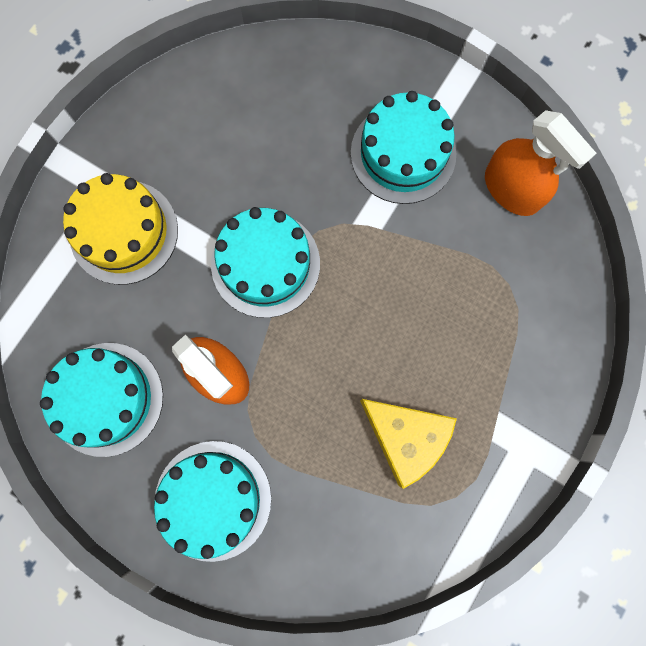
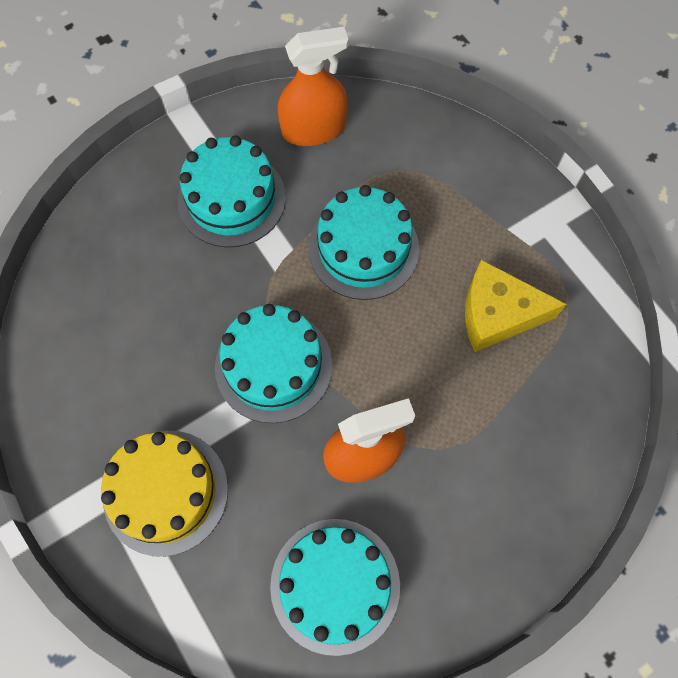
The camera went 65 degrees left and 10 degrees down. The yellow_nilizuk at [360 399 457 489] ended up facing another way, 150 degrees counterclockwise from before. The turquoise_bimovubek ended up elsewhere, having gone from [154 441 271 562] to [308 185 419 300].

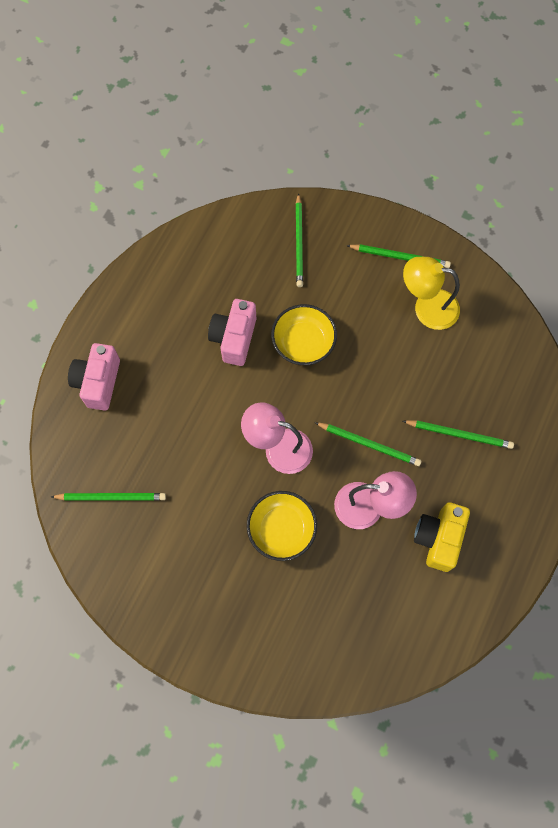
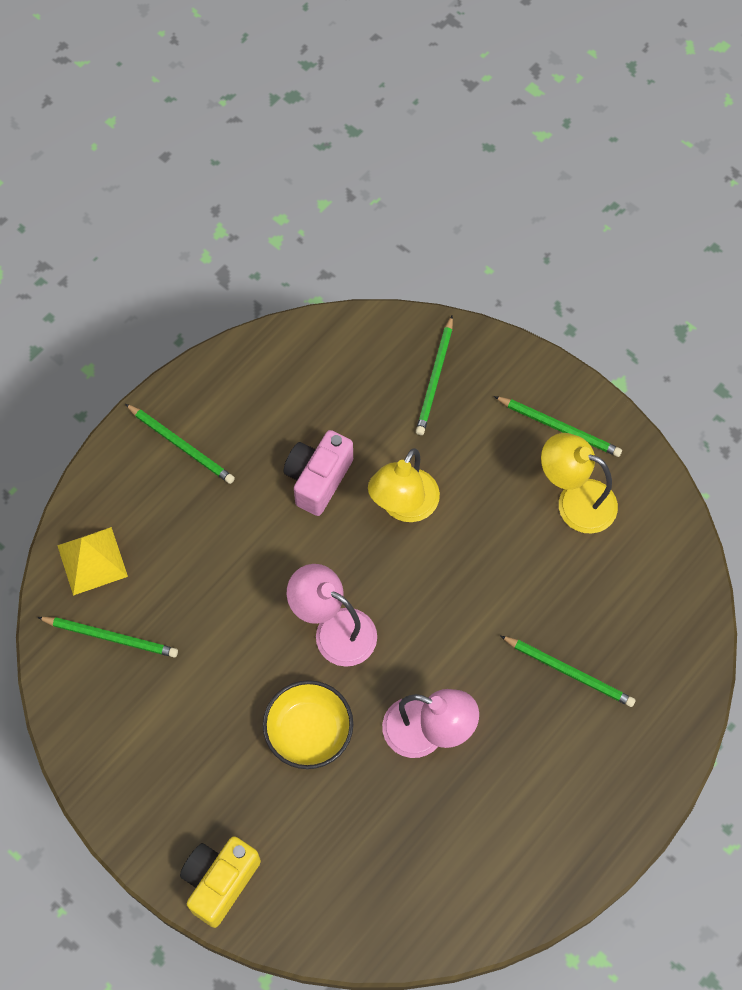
The camera went 15 degrees right and 5 degrees down. Where the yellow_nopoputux stood at [271 304 337 365], the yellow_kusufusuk came to stand at [368 448 440 522]. The second view lost the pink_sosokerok at [68 343 120 411]. The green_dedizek ended up elsewhere, having gone from [314 422 421 466] to [125 404 235 484]. The yellow_sosokerok ended up elsewhere, having gone from [414 502 470 572] to [180 836 261 928]. The second view gained the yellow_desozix at [57 527 128 596].

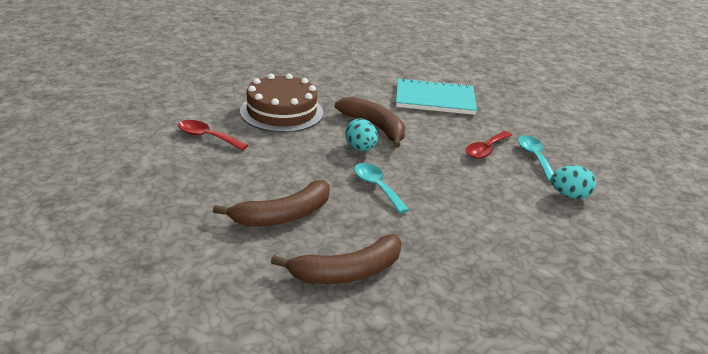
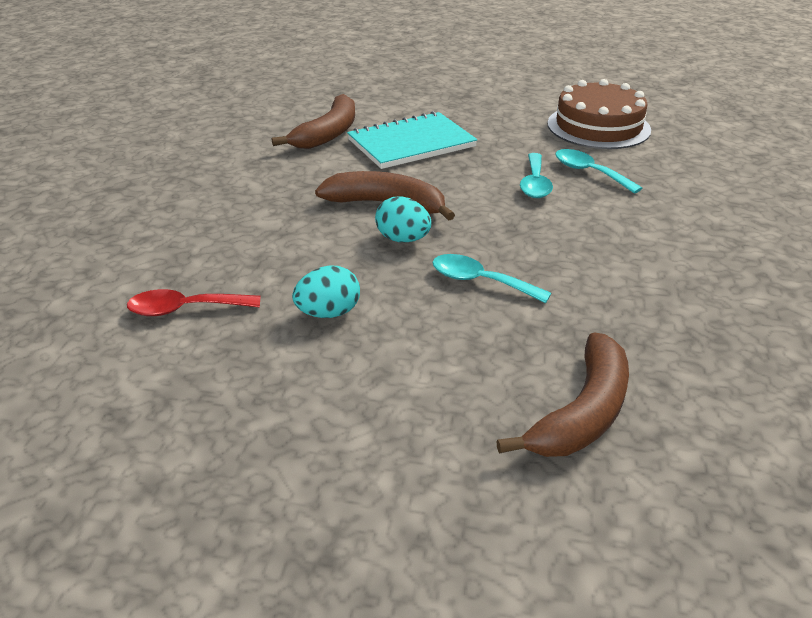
The camera went 30 degrees left and 5 degrees up. The brown_bimovubek ended up elsewhere, having gone from [240 74 323 132] to [547 79 651 149]. What was the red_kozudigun at [466 131 512 159] turned into the turquoise_kozudigun at [520 153 553 198]. The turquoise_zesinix ended up elsewhere, having gone from [551 165 596 199] to [292 265 360 318]. The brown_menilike ended up elsewhere, having gone from [213 180 330 227] to [272 94 355 149].

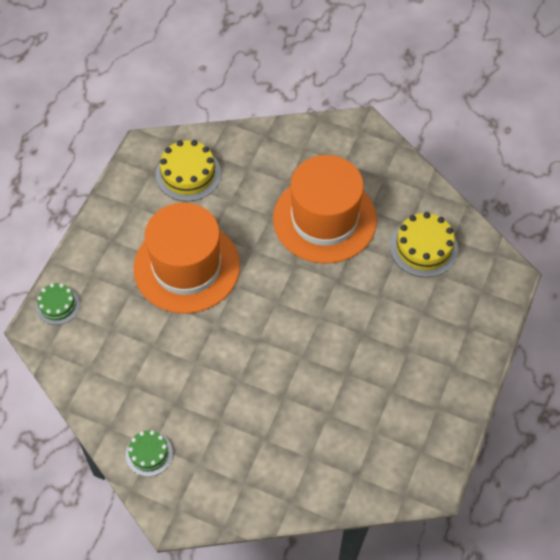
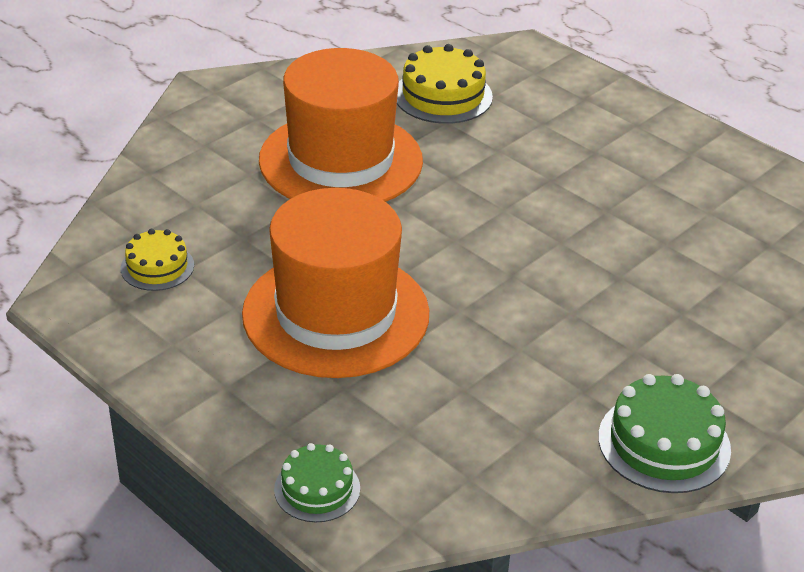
The camera went 70 degrees left and 20 degrees down. The size of the yellow_bimovubek at [156 140 221 201] changed by a factor of 0.63. The size of the green_bimovubek at [126 430 173 477] changed by a factor of 1.60.

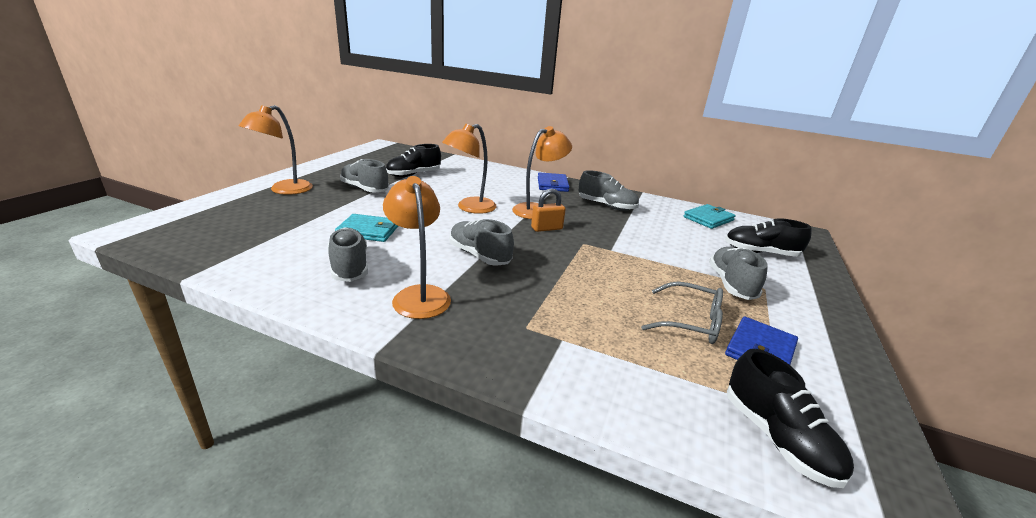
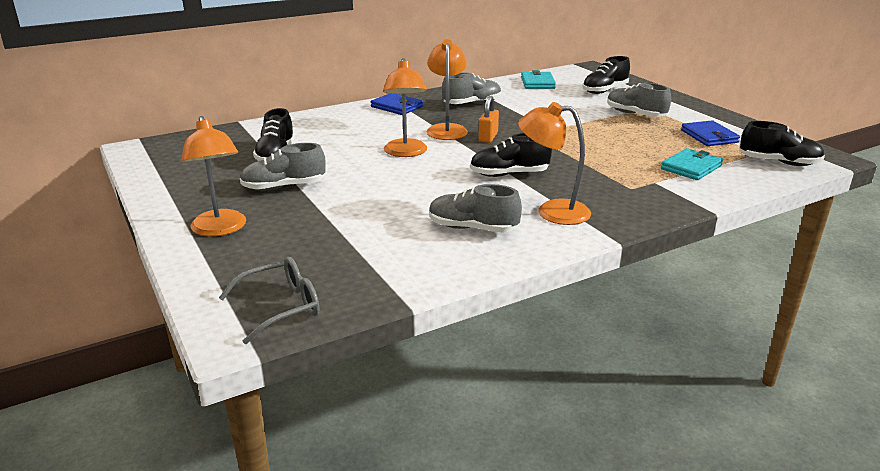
The camera went 50 degrees left and 0 degrees up. The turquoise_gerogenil ended up elsewhere, having gone from [335 214 398 242] to [661 148 723 180]. What was the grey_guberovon at [450 219 514 266] turned into the black_guberovon at [470 133 552 177]. The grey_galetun ended up elsewhere, having gone from [641 281 723 344] to [219 257 319 344].

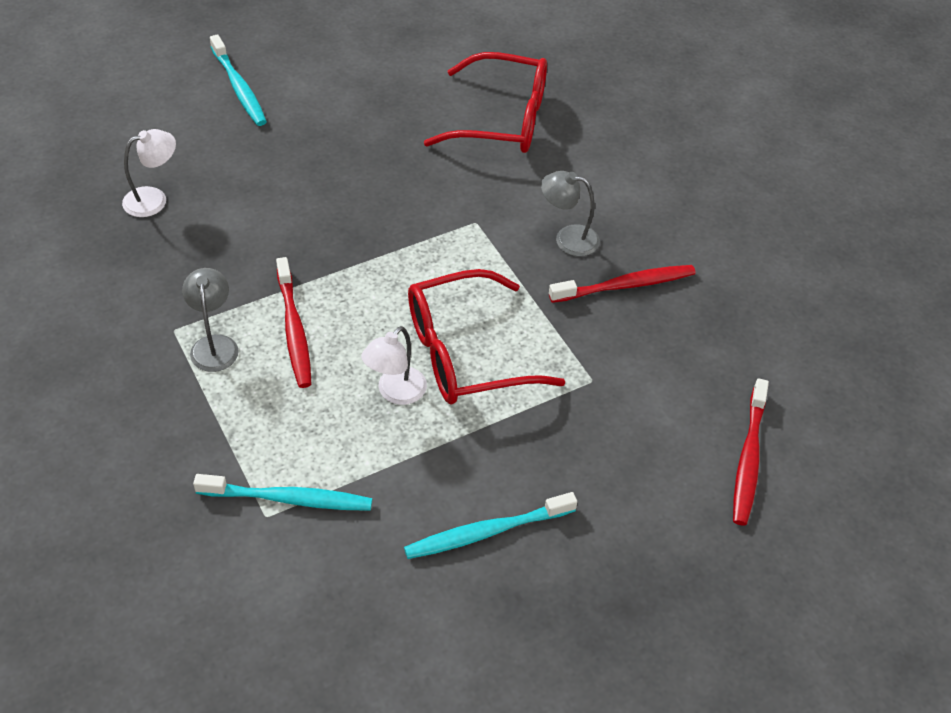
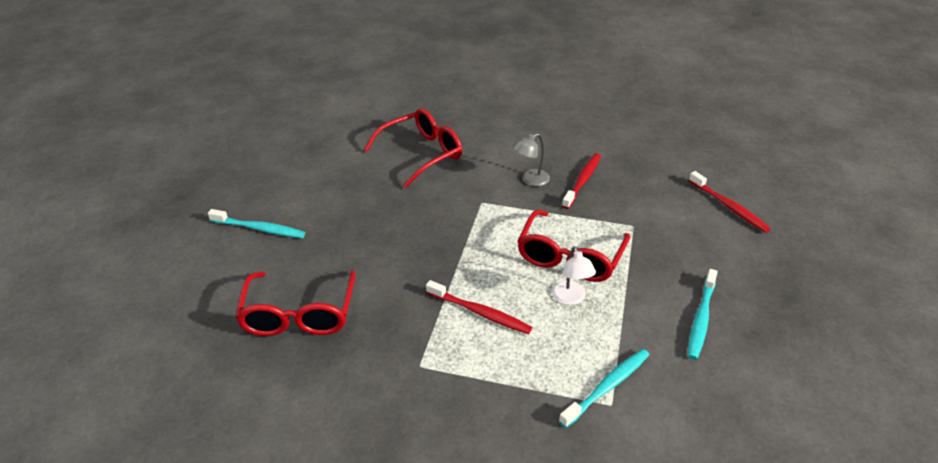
The camera went 45 degrees left and 10 degrees down. Where the white_kusufusuk stood at [122 129 176 217], the red_galetun came to stand at [235 270 356 336]. The second view lost the grey_kusufusuk at [182 268 239 372].

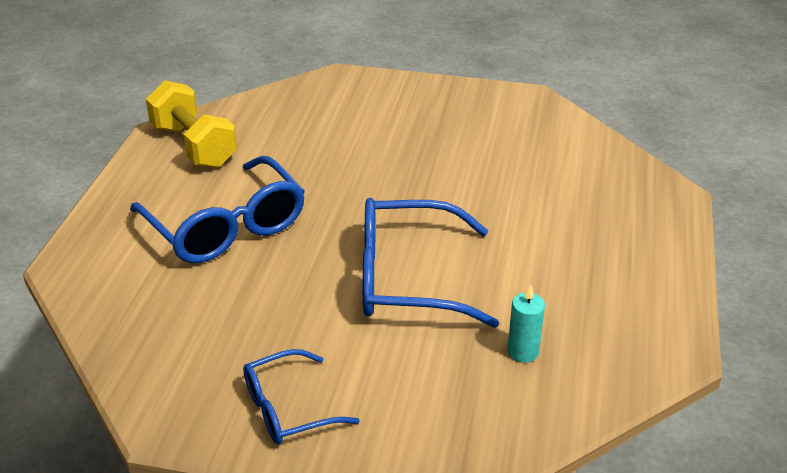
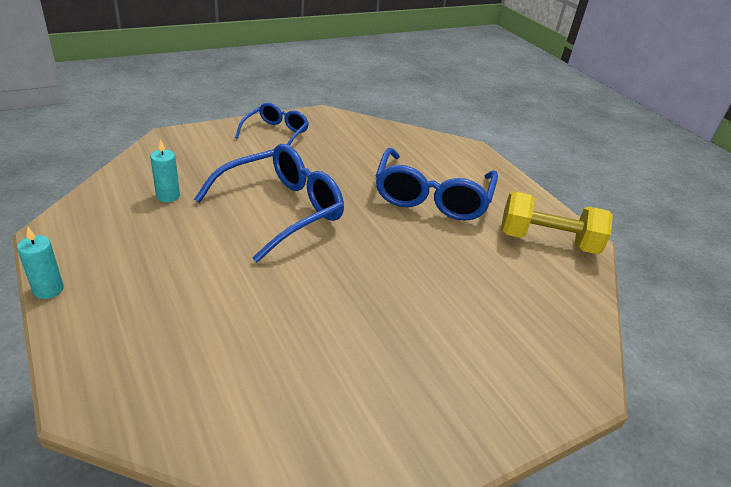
The camera went 135 degrees right and 0 degrees up. The blue_galetun at [130 156 305 263] ended up facing another way, 90 degrees counterclockwise from before. The second view gained the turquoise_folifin at [17 226 64 299].

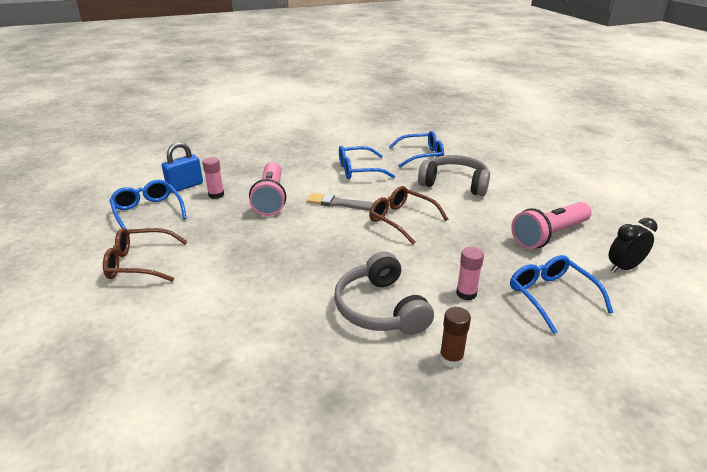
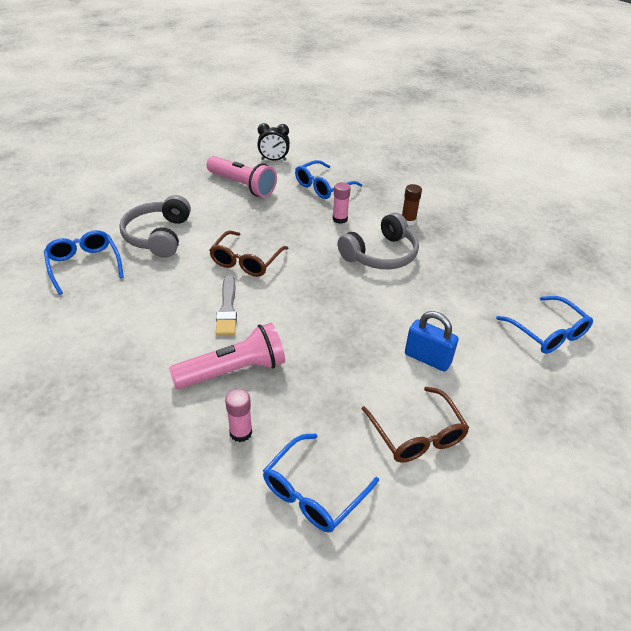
The camera went 110 degrees left and 10 degrees up. The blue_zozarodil ended up elsewhere, having gone from [161 142 203 193] to [405 311 459 372]. The blue_galetun ended up elsewhere, having gone from [339 146 395 179] to [496 296 593 354]. The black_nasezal at [609 218 657 273] ended up facing another way, 45 degrees counterclockwise from before.

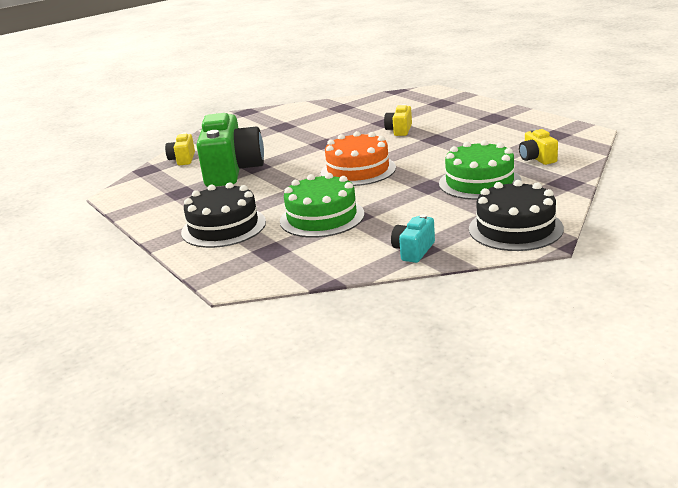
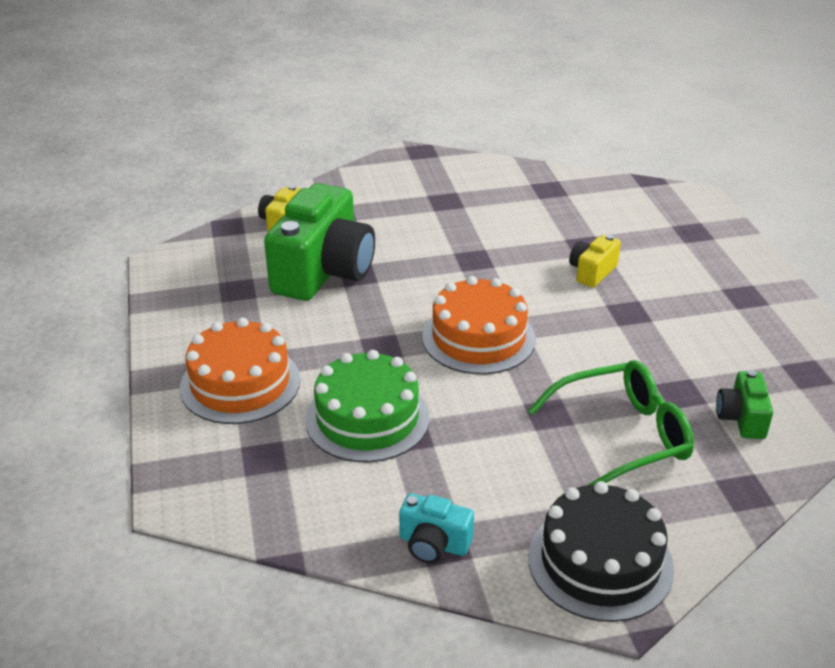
The camera went 20 degrees right and 10 degrees up. What was the yellow_sosokerok at [519 129 558 165] turned into the green_sosokerok at [716 370 773 439]. Where the green_bimovubek stood at [439 140 521 200], the green_galetun came to stand at [528 360 694 485]. What was the black_bimovubek at [181 182 266 248] turned into the orange_bimovubek at [180 317 300 424]. The turquoise_sosokerok at [391 214 435 263] ended up facing another way, 120 degrees counterclockwise from before.

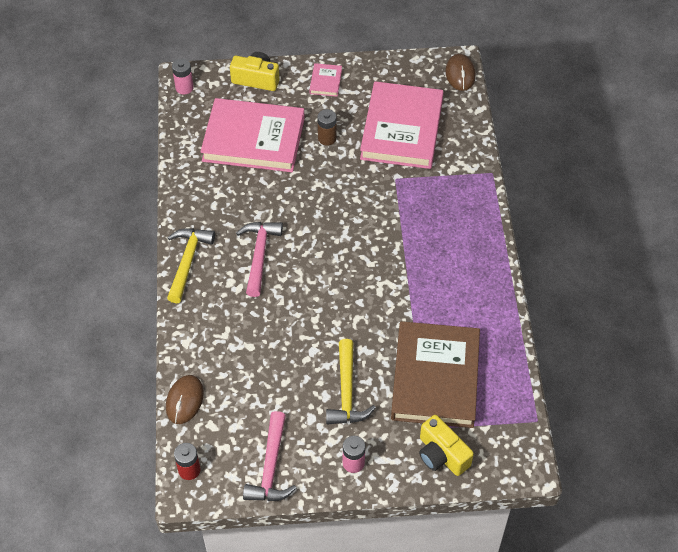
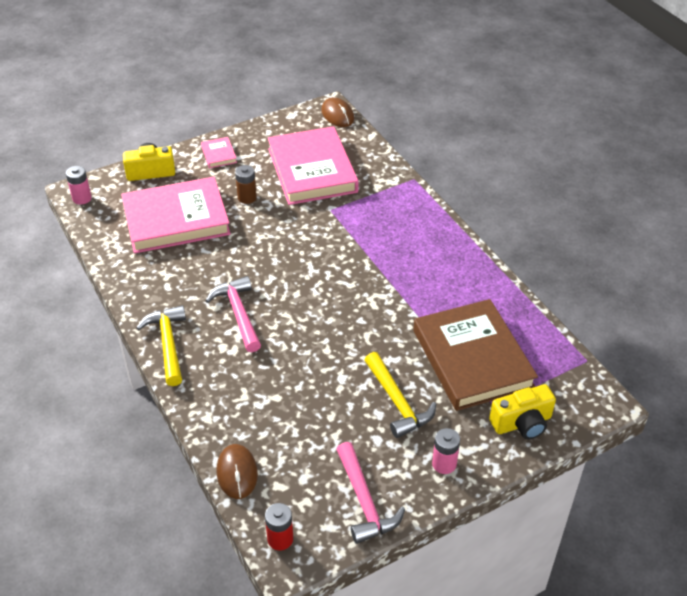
The camera went 25 degrees left and 10 degrees down. The yellow_sosokerok at [419 415 474 476] ended up facing another way, 45 degrees counterclockwise from before.

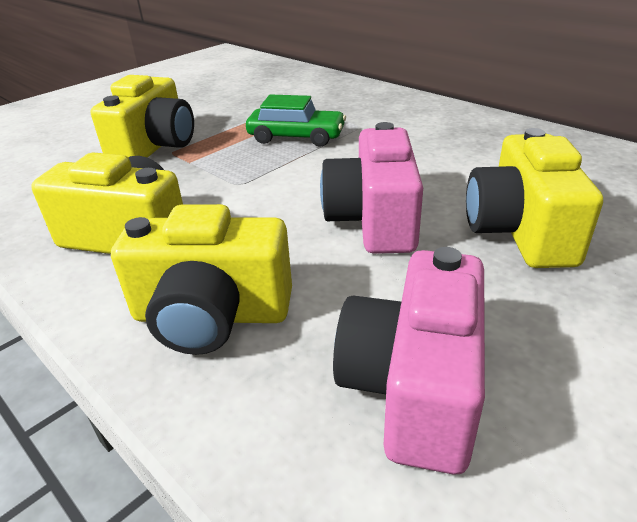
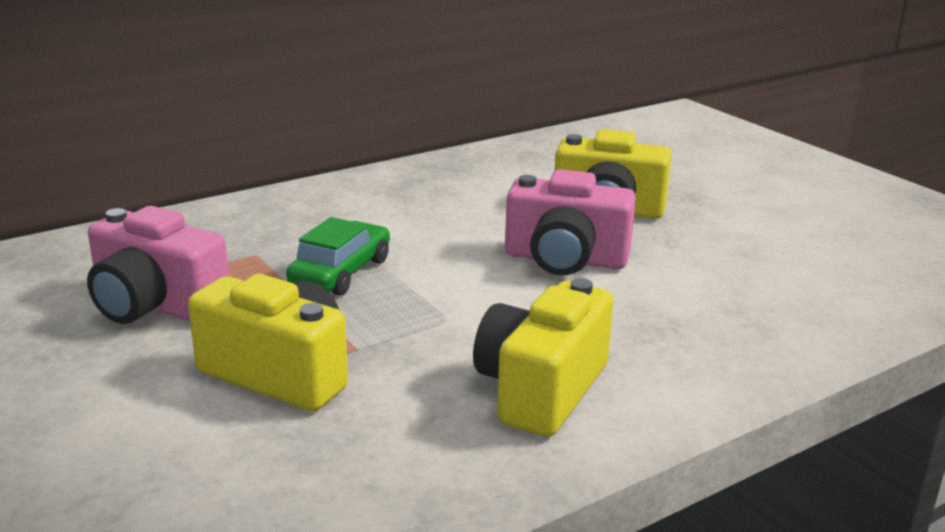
The camera went 80 degrees left and 10 degrees down. The second view lost the yellow_sosokerok at [111 204 292 355]. The pink_sosokerok ended up elsewhere, having gone from [333 247 485 475] to [87 206 229 324].

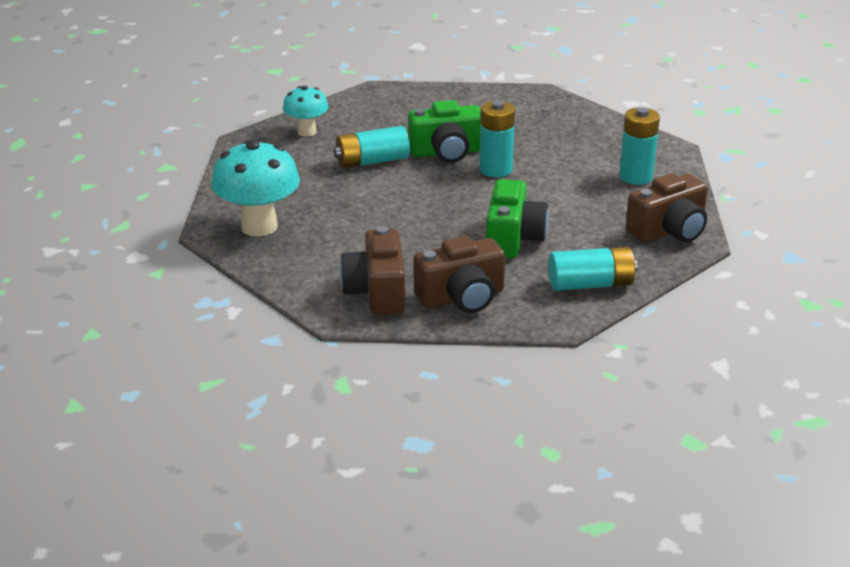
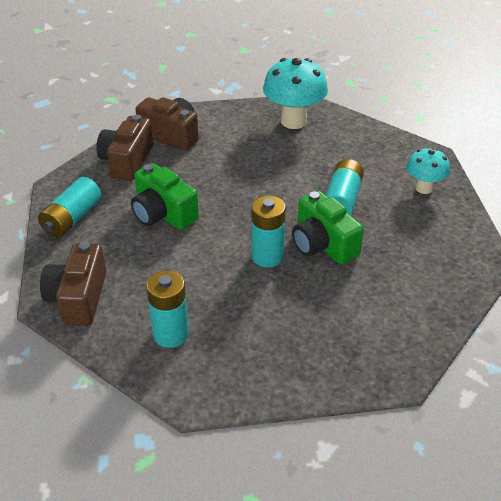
The camera went 125 degrees right and 10 degrees up. The green_sosokerok at [408 100 481 163] ended up facing another way, 60 degrees counterclockwise from before.

